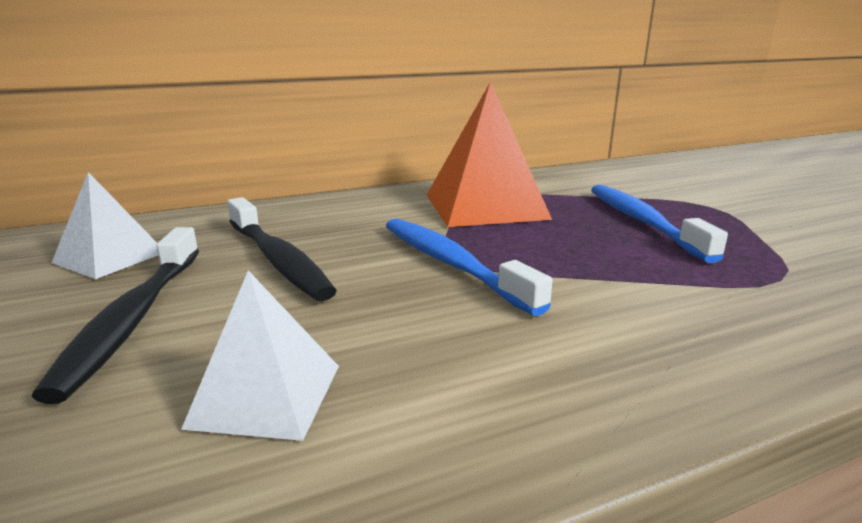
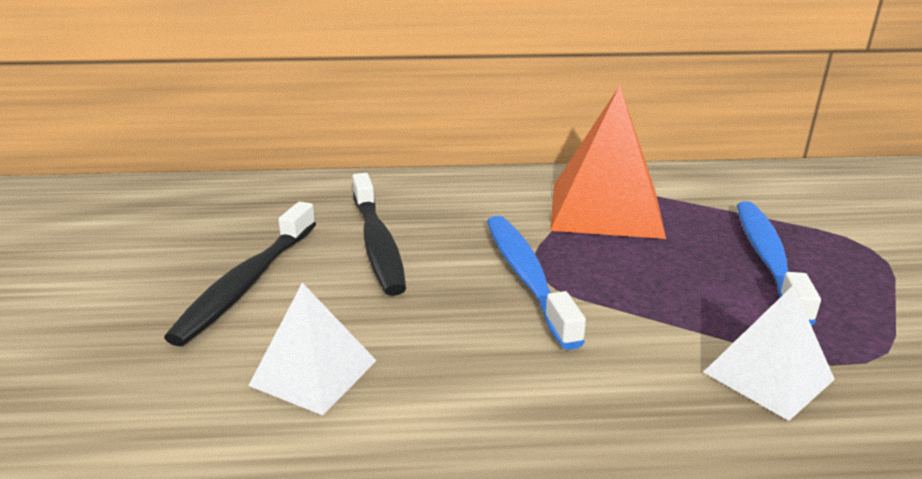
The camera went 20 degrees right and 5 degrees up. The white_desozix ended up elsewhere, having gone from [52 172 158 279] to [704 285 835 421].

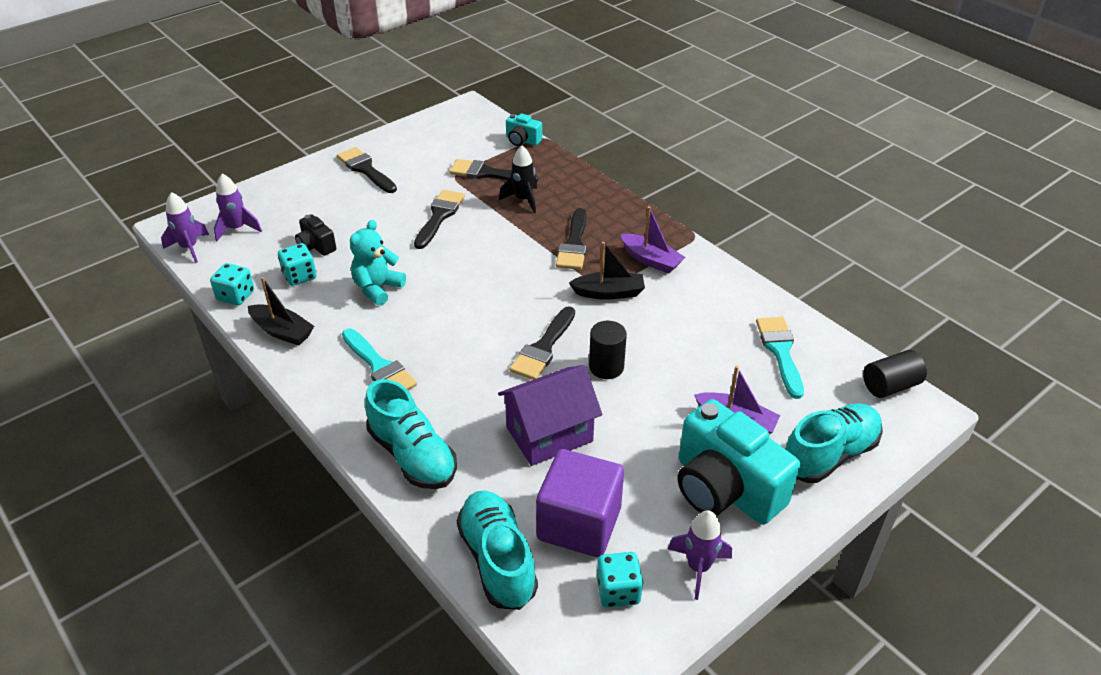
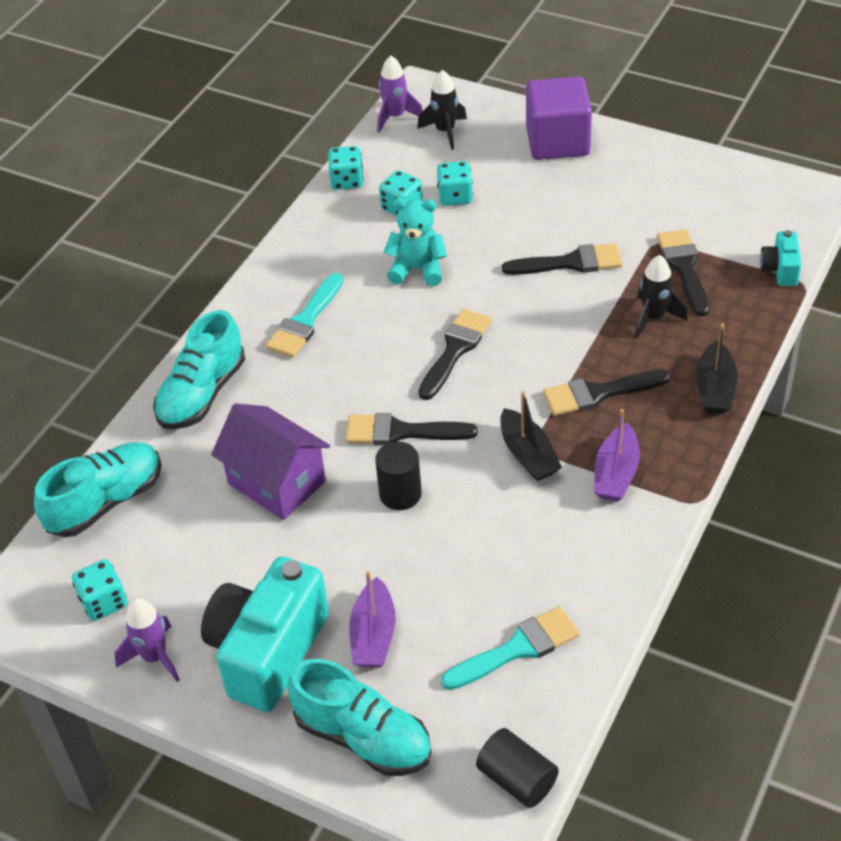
The camera went 70 degrees right and 5 degrees up. The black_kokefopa ended up elsewhere, having gone from [337 147 397 193] to [418 309 492 400]. What was the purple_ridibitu at [214 174 262 241] turned into the black_ridibitu at [417 70 467 150]. Where the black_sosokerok stood at [295 214 336 256], the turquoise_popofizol came to stand at [437 161 473 206]. The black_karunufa ended up elsewhere, having gone from [248 277 314 345] to [696 324 738 414]. The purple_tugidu ended up elsewhere, having gone from [536 449 624 557] to [526 76 592 160].

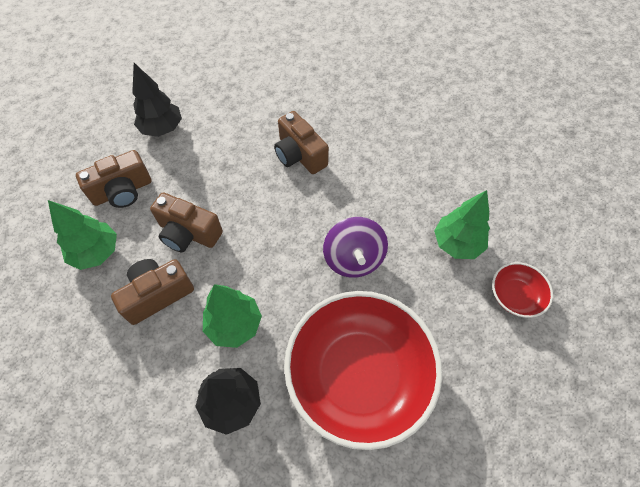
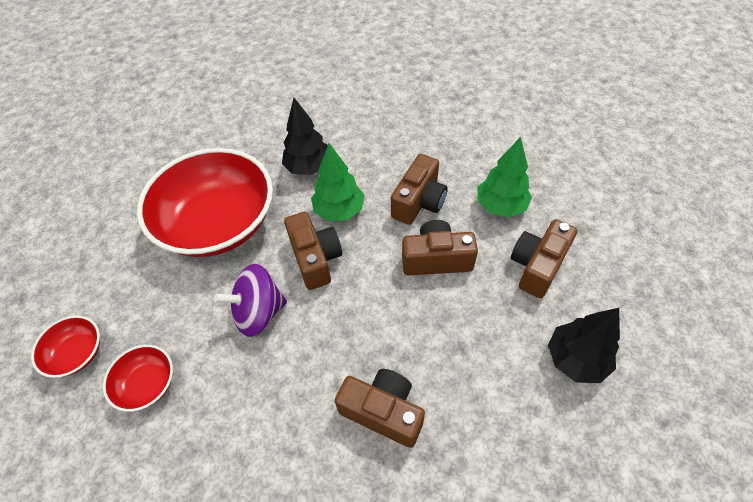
The camera went 155 degrees right and 5 degrees down. Where the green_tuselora stood at [434 190 490 259], the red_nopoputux came to stand at [103 345 173 412]. The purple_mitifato at [323 217 388 278] ended up facing another way, 75 degrees counterclockwise from before. The second view gained the brown_sosokerok at [284 212 342 290].

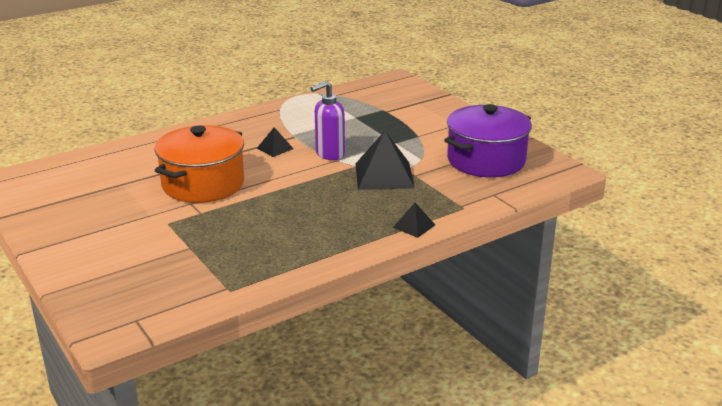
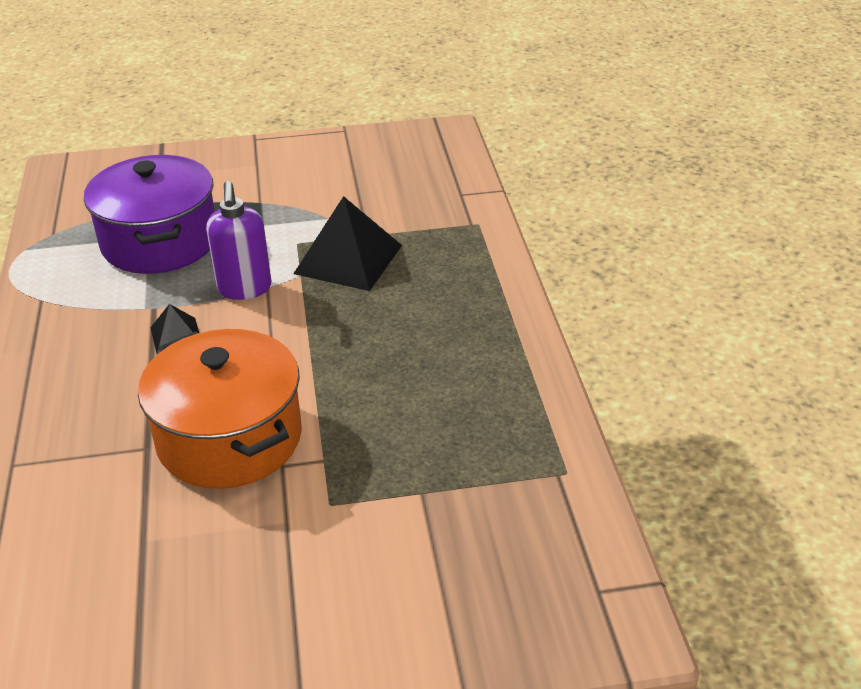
The camera went 65 degrees left and 10 degrees up. The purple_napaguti ended up elsewhere, having gone from [444 104 532 177] to [84 155 215 274]. The second view lost the black_desozix at [393 203 435 238].

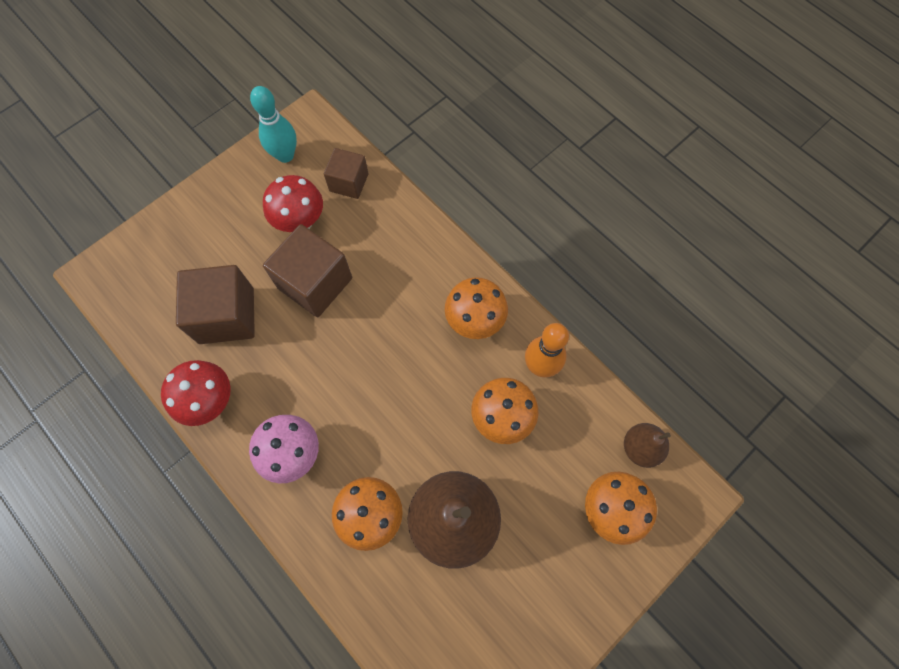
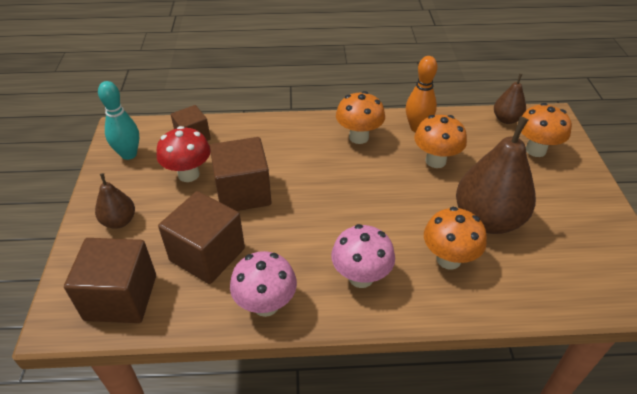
The camera went 50 degrees left and 25 degrees down. What was the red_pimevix at [161 360 231 426] turned into the pink_pimevix at [230 251 297 317]. The second view gained the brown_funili at [95 173 135 229]. The second view gained the brown_tugidu at [64 238 156 323].

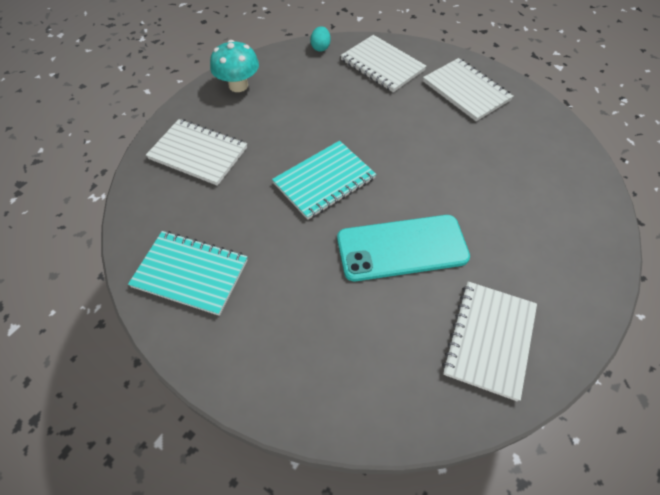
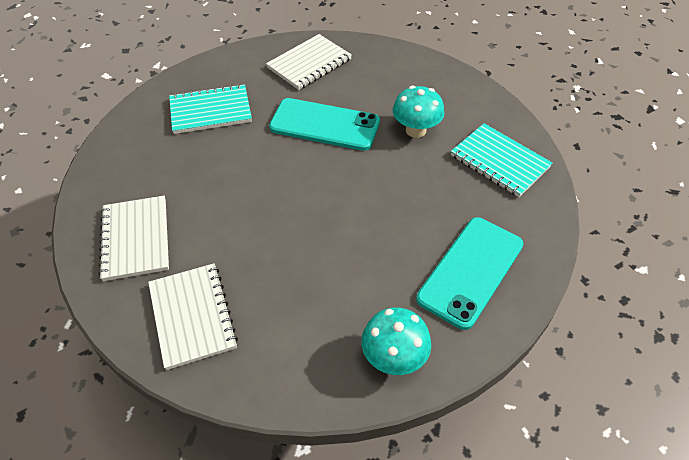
The camera went 155 degrees left and 5 degrees down. The second view lost the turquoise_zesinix at [310 26 331 52]. Where the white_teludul stood at [146 119 247 186], the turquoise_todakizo came to stand at [416 217 523 330]. The turquoise_teludul ended up elsewhere, having gone from [272 141 376 220] to [169 84 252 134]. The second view gained the turquoise_pimevix at [393 86 444 138].

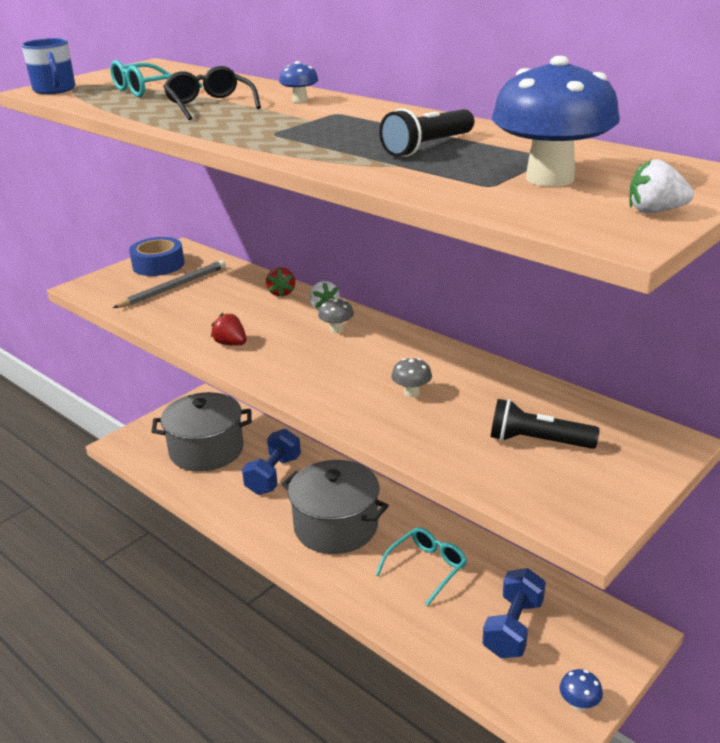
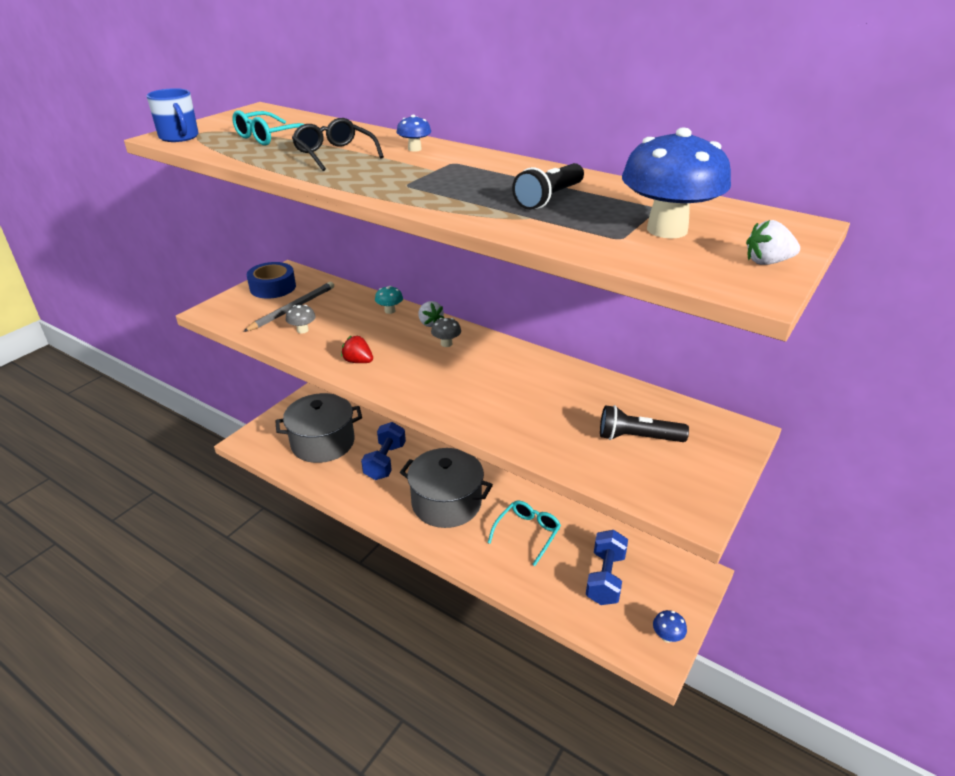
The camera went 10 degrees left and 5 degrees up. Where the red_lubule stood at [266 267 295 297], the turquoise_pimevix came to stand at [375 286 403 314]. The grey_pimevix ended up elsewhere, having gone from [391 358 432 397] to [286 305 316 334].

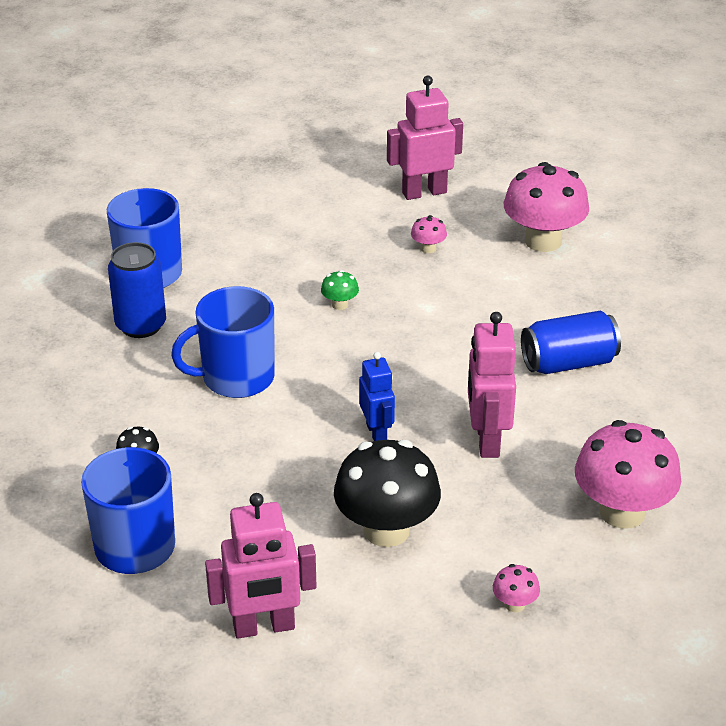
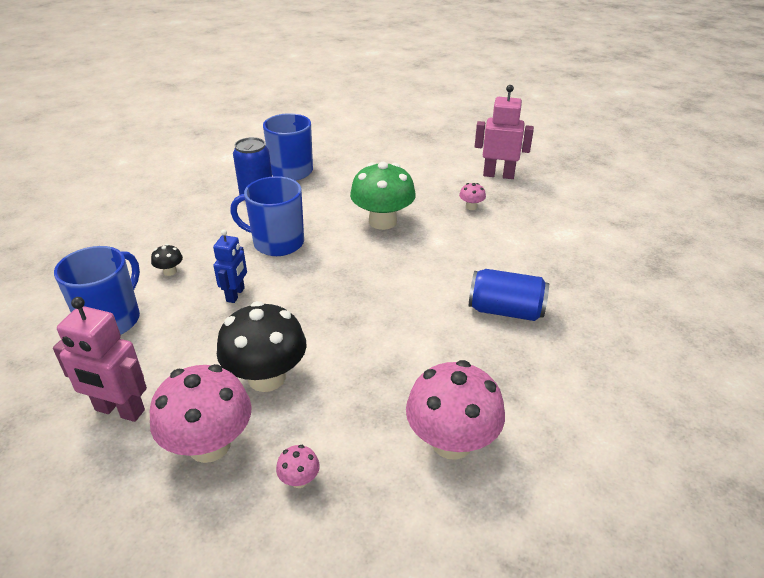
The camera went 30 degrees right and 0 degrees up. The pink_pimevix ended up elsewhere, having gone from [504 162 589 252] to [150 364 252 463]. The size of the green_pimevix at [321 270 359 310] changed by a factor of 2.35. The second view lost the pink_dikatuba at [468 312 516 458]. The blue_dikatuba ended up elsewhere, having gone from [359 352 395 441] to [213 229 247 303].

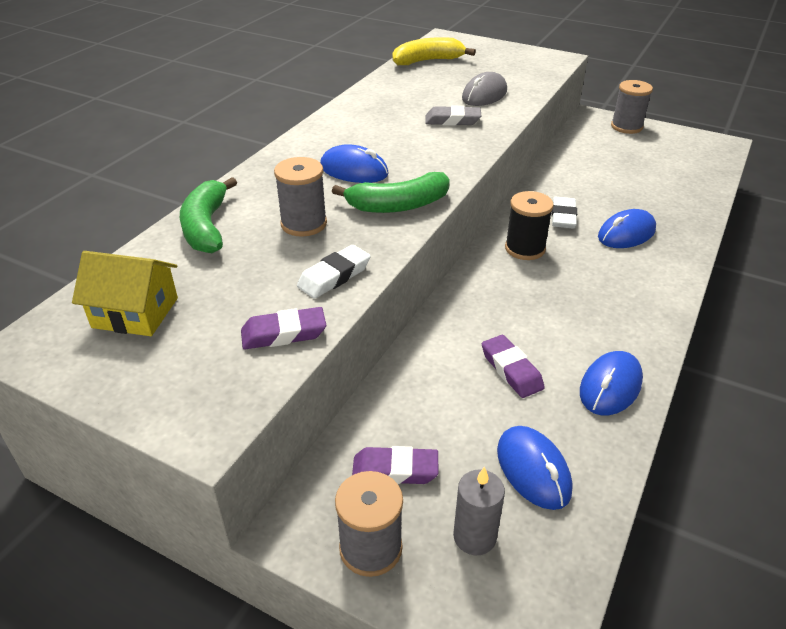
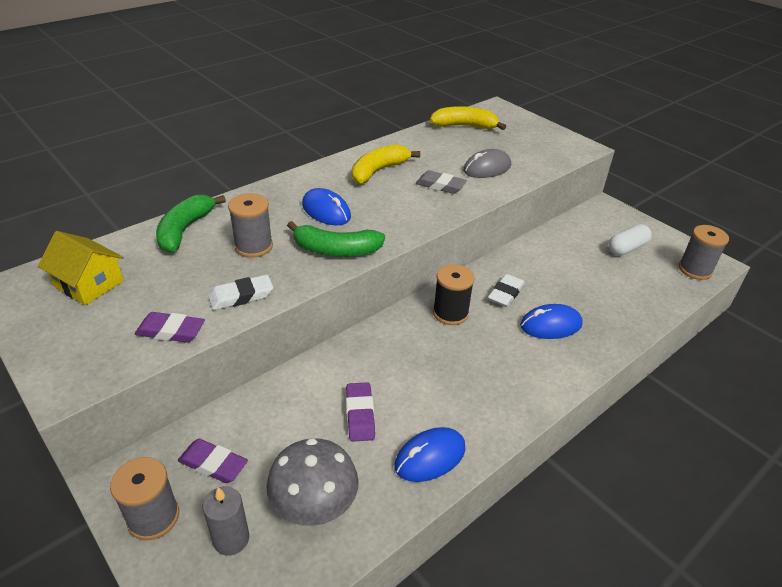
The camera went 20 degrees right and 0 degrees up. The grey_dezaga ended up elsewhere, having gone from [611 80 653 134] to [679 225 729 280]. Where the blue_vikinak stood at [497 426 572 510], the grey_pimevix came to stand at [266 438 359 526]. The second view gained the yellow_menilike at [352 144 420 184]. The second view gained the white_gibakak at [608 224 652 256].

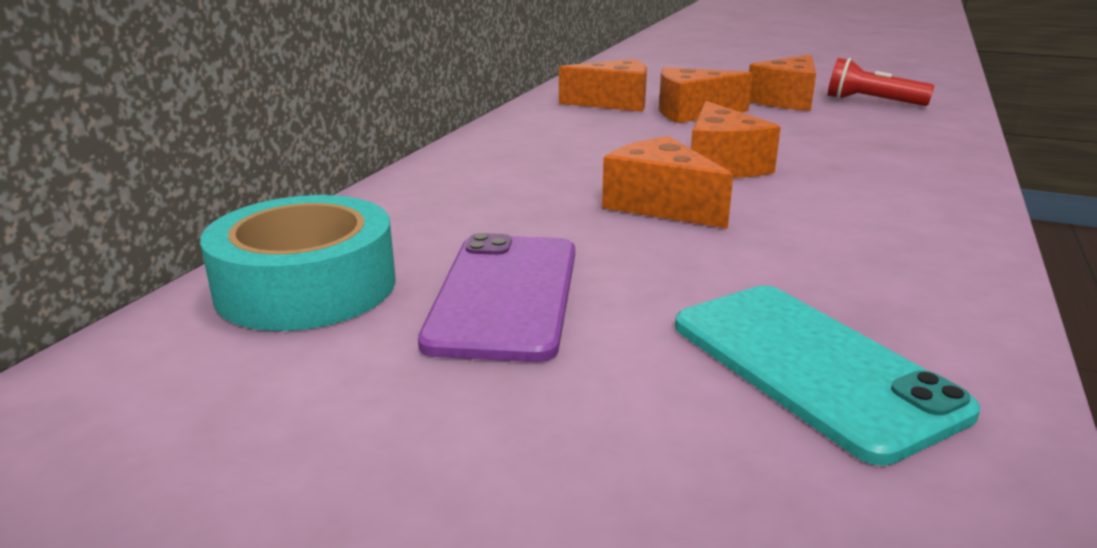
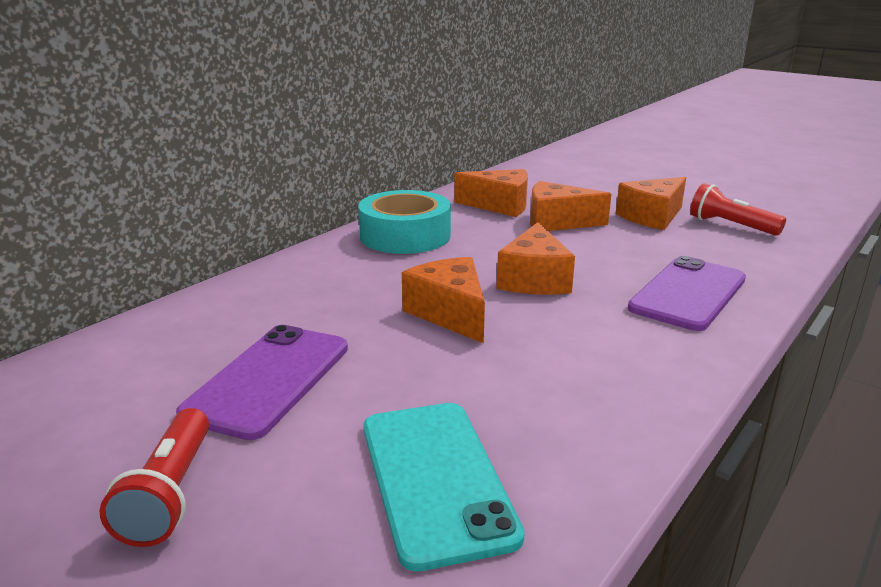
The camera went 15 degrees right and 0 degrees up. The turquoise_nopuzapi ended up elsewhere, having gone from [200 195 395 331] to [358 190 451 254]. The second view gained the purple_todakizo at [628 256 746 331]. The second view gained the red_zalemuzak at [100 408 209 547].

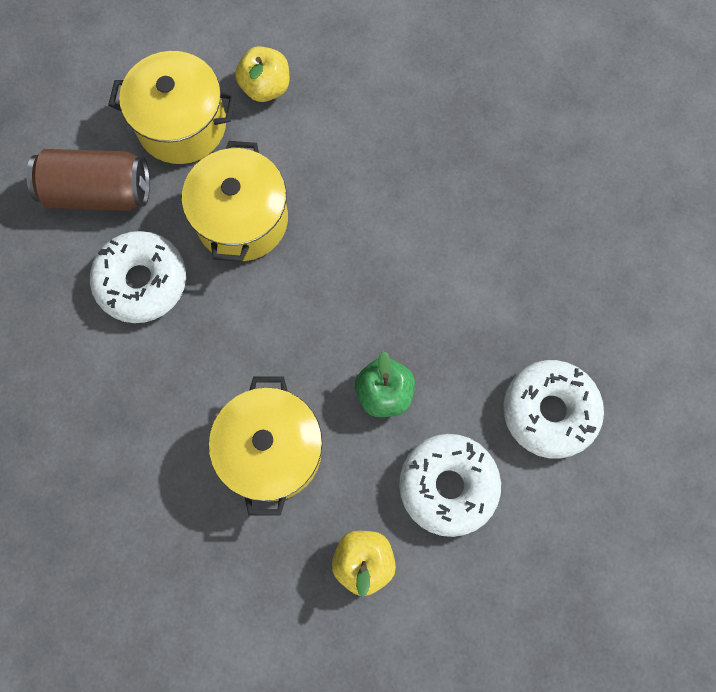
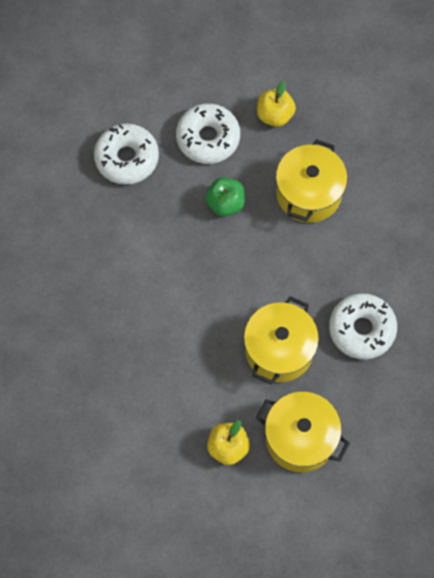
The camera went 160 degrees left and 5 degrees down. The second view lost the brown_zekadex at [26 149 150 211].

